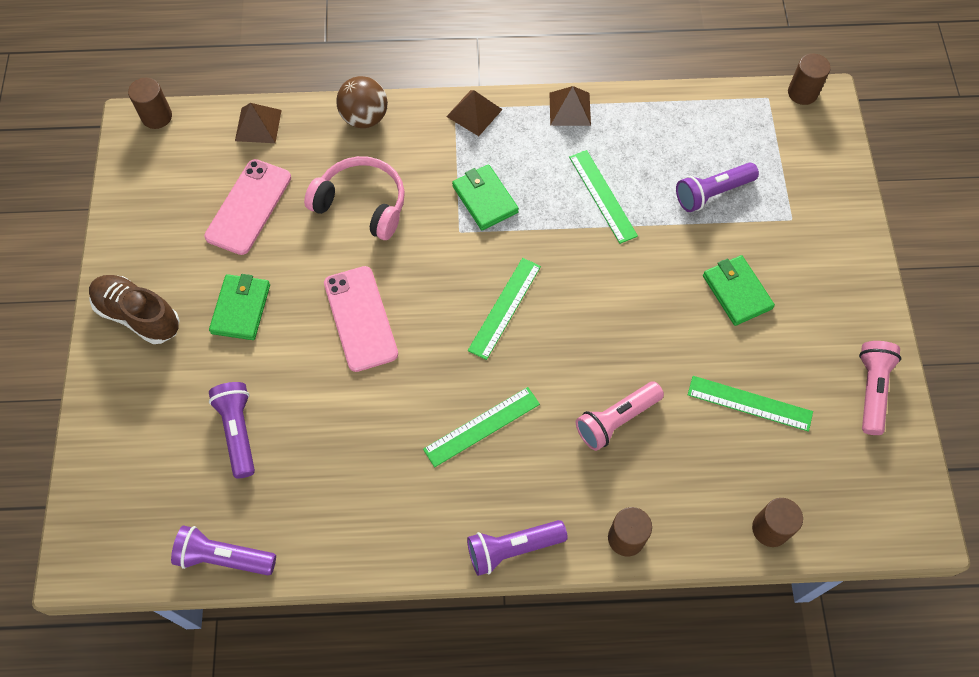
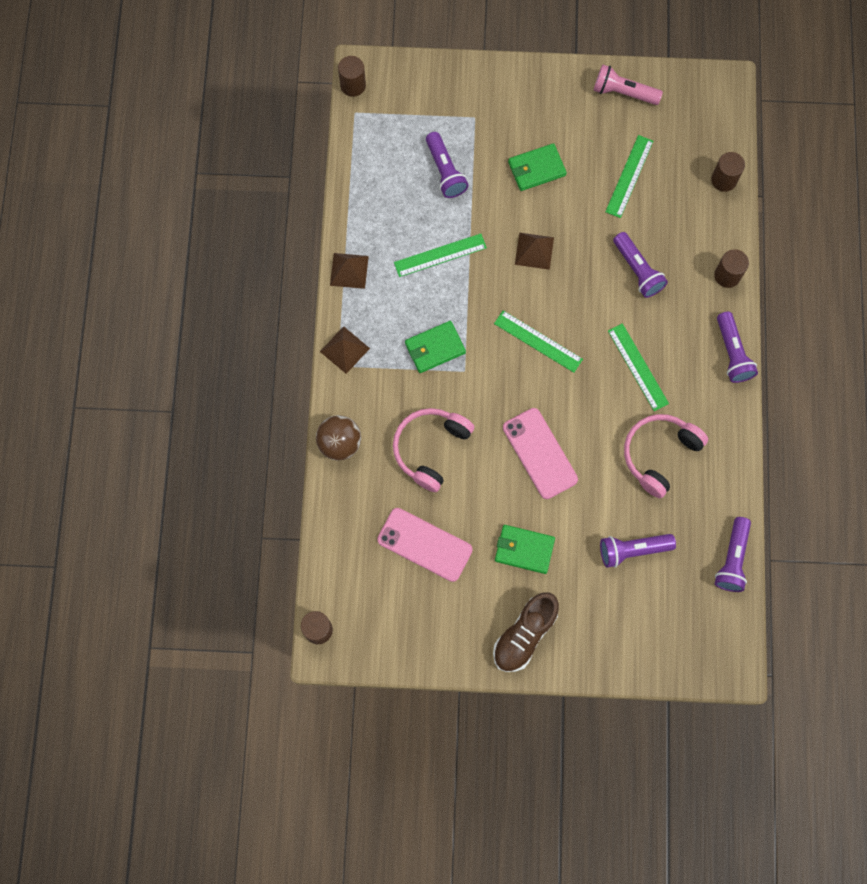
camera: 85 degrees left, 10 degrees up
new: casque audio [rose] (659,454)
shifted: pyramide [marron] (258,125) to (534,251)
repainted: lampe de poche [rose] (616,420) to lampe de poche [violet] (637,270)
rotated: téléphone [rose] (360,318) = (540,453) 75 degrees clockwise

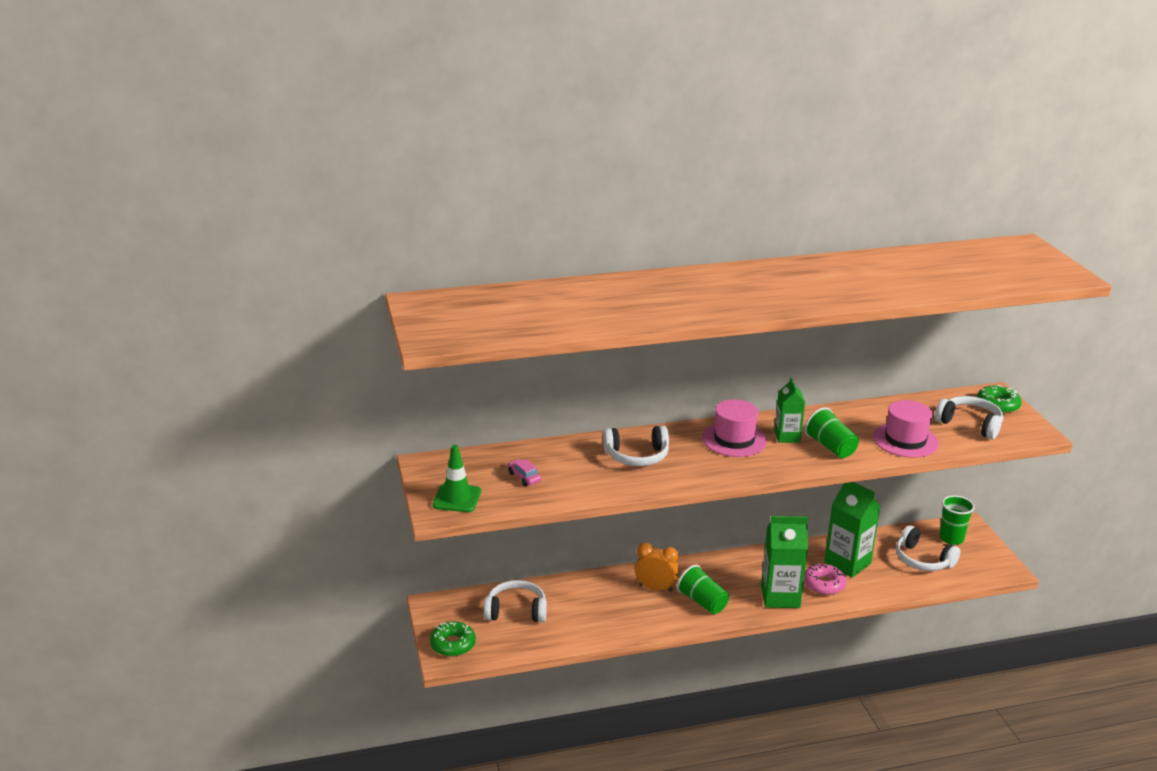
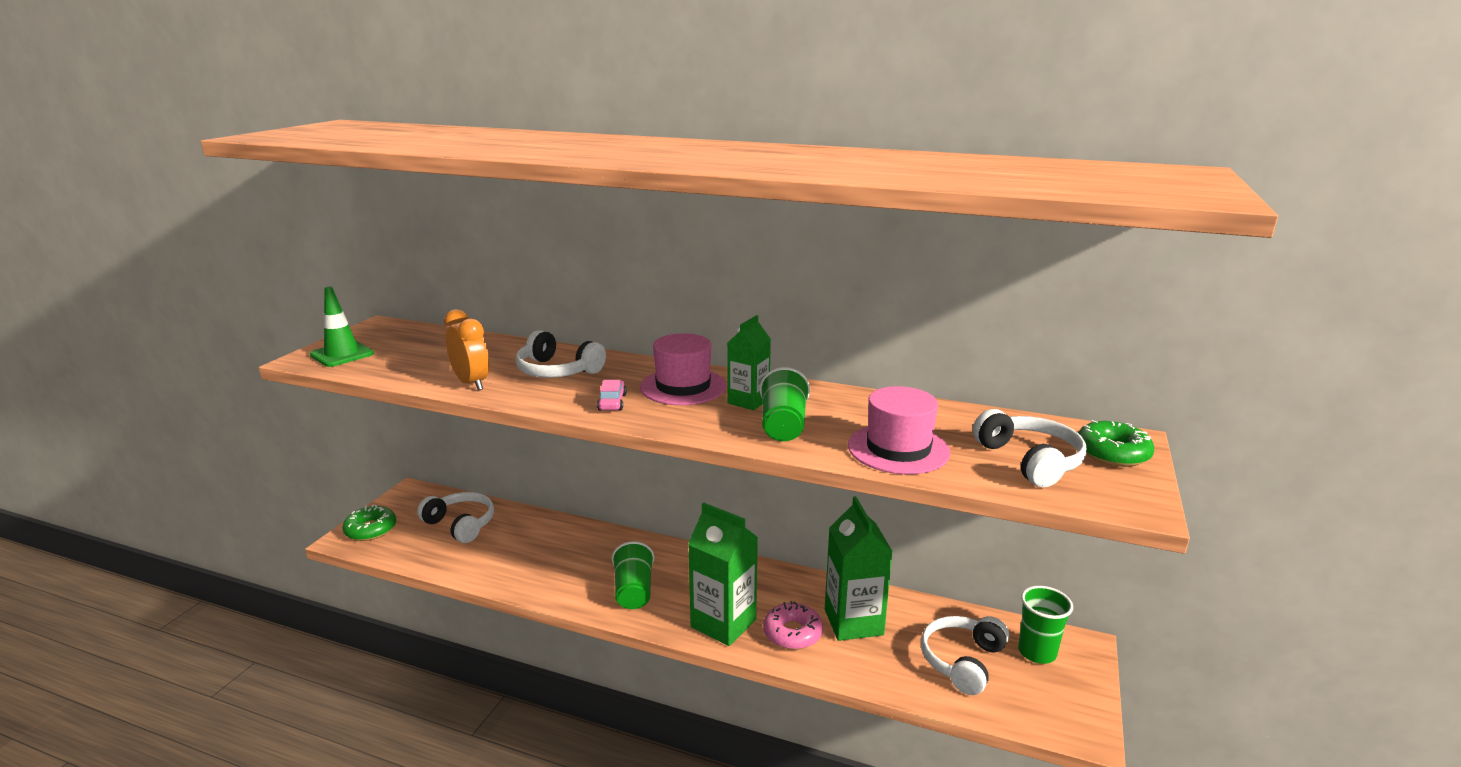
camera: 35 degrees right, 5 degrees down
shifted: voiture [rose] (524,477) to (612,402); réveil [orange] (655,588) to (471,383)
rotated: casque audio [blanc] (922,560) = (962,661) 45 degrees clockwise

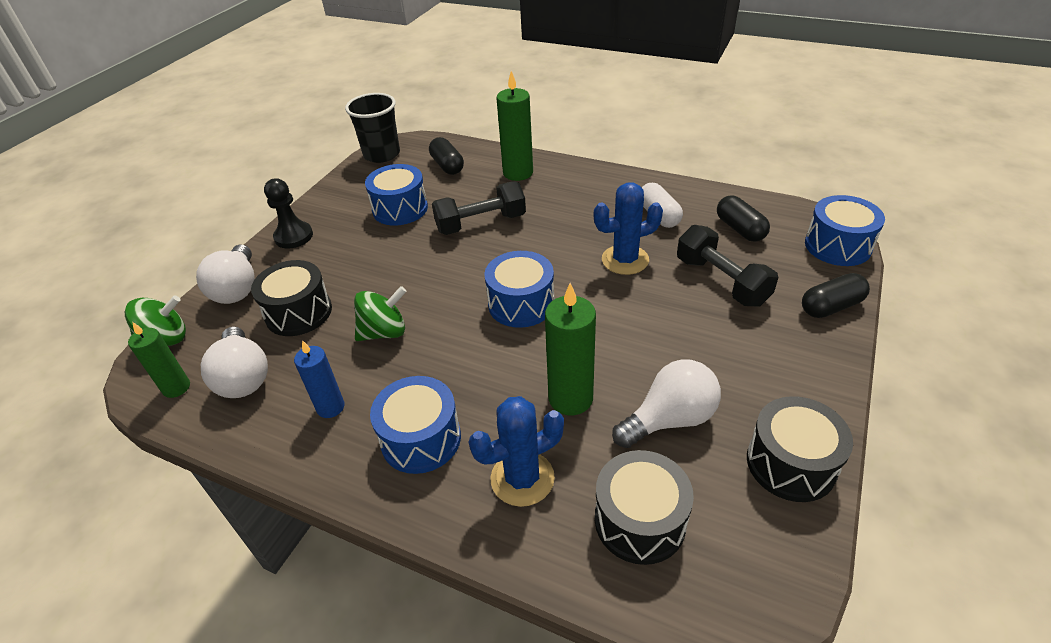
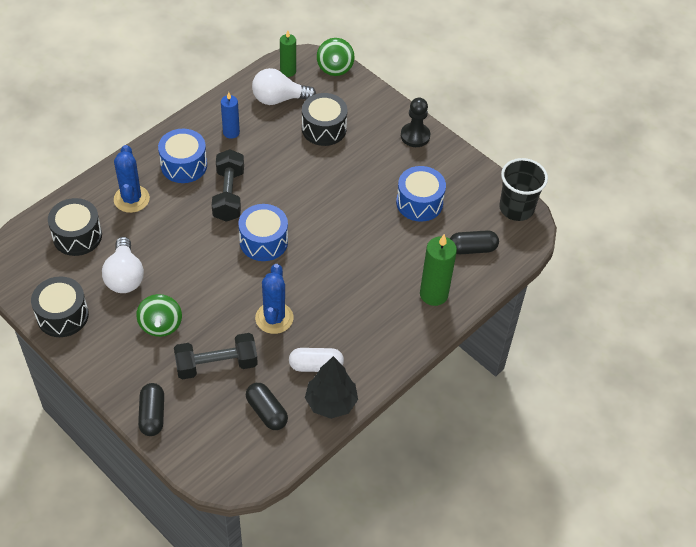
camera: 105 degrees right, 10 degrees up
gone: ampoule [blanc] (237,288); bougie [vert] (570,398); tambour [bleu] (837,246)
new: arbre [noir] (331,402)
shifted: toupie [vert] (384,332) to (161,325); haltère [noir] (481,223) to (229,195)
rotated: gélule [noir] (740,229) = (266,412) 60 degrees clockwise

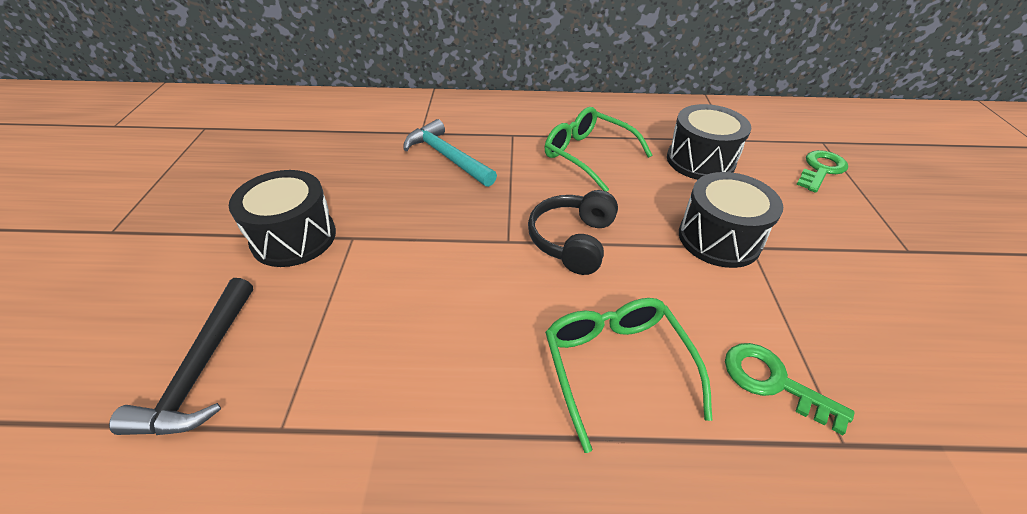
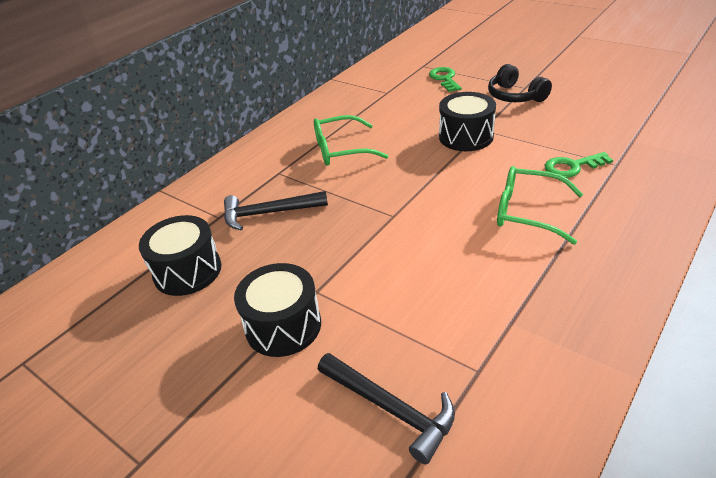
camera: 50 degrees left, 5 degrees down
shifted: casque audio [noir] (573,241) to (515,96); tambour [noir] (700,161) to (187,271)
repainted: marteau [turquoise] (447,157) to marteau [noir] (269,213)

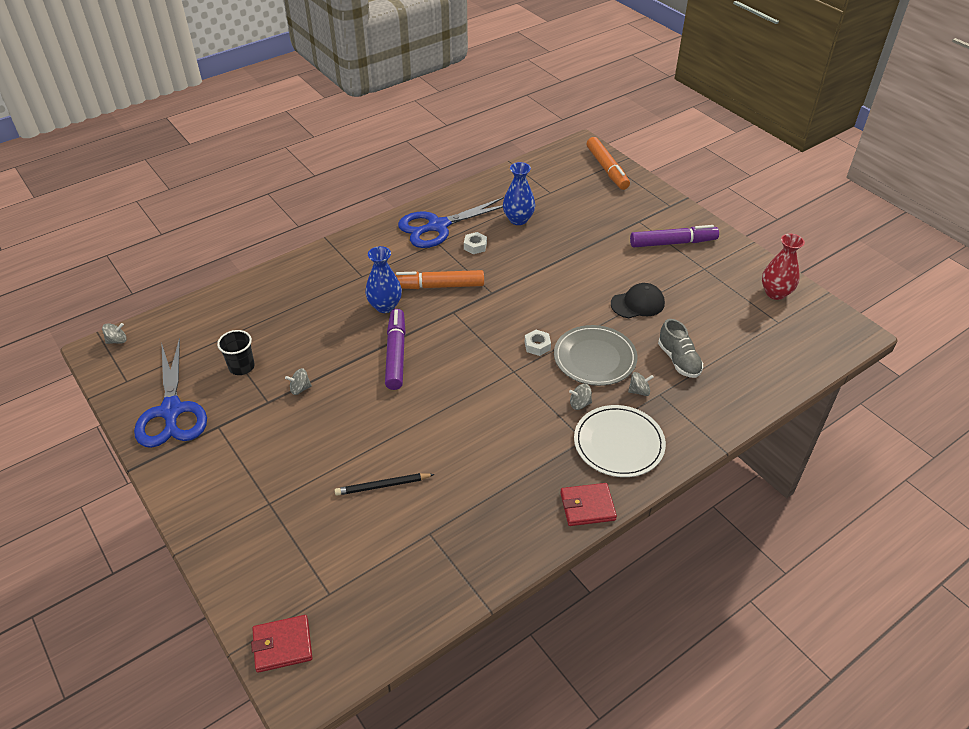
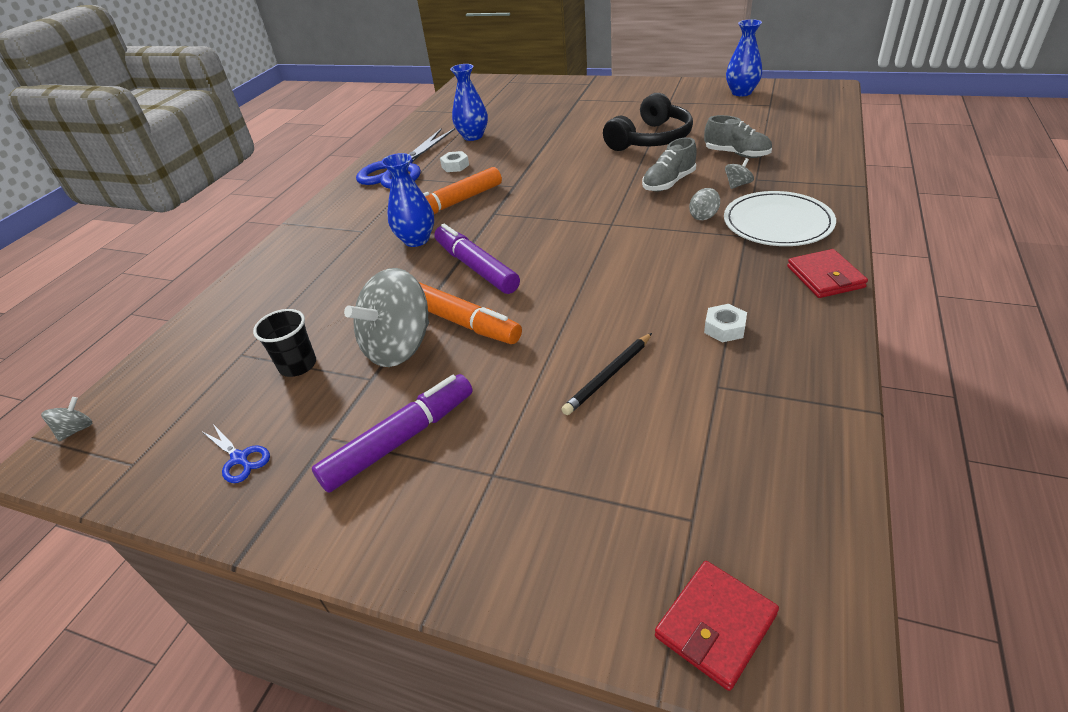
camera: 30 degrees left, 5 degrees down
shifted: écrou [blanc] (537,346) to (724,328); feutre [orange] (607,169) to (461,321); feutre [violet] (673,243) to (400,440)
swapped: assiette [gris] (595,358) to chaussure [gris] (668,183); casquette [noir] (638,303) to casque audio [noir] (651,139)
repainted: vase [rouge] (775,293) to vase [bleu] (741,92)
rotated: portefeuille [rouge] (587,506) = (825,277) 60 degrees counterclockwise
scaled: ciseaux [bleu] (171,411) = (240,458) x0.42; toupie [gris] (300,389) = (399,347) x2.43

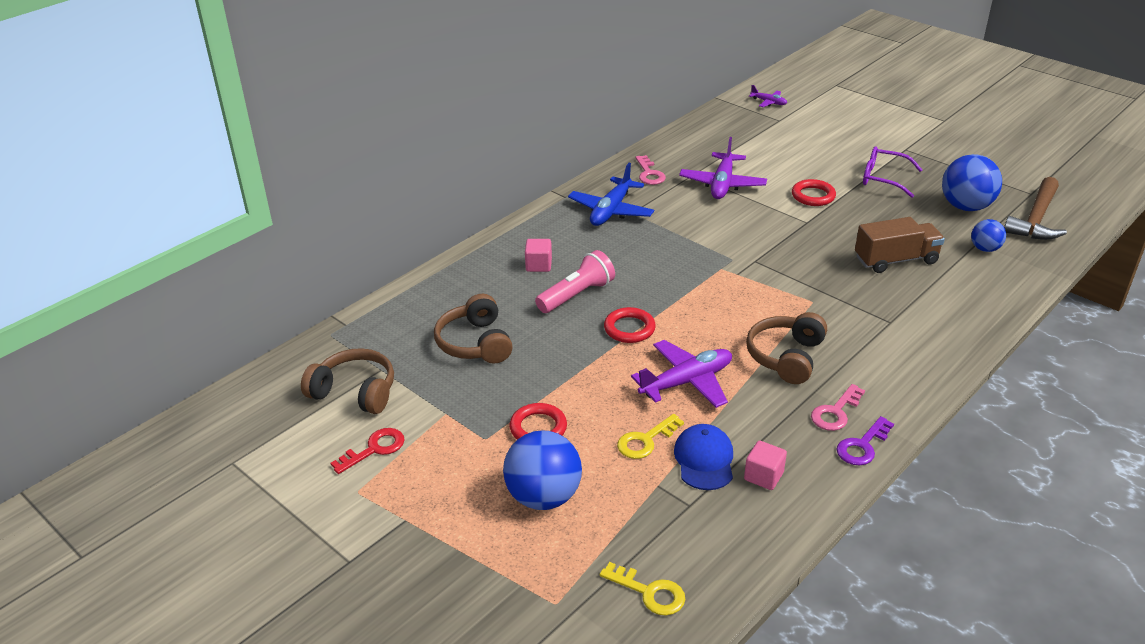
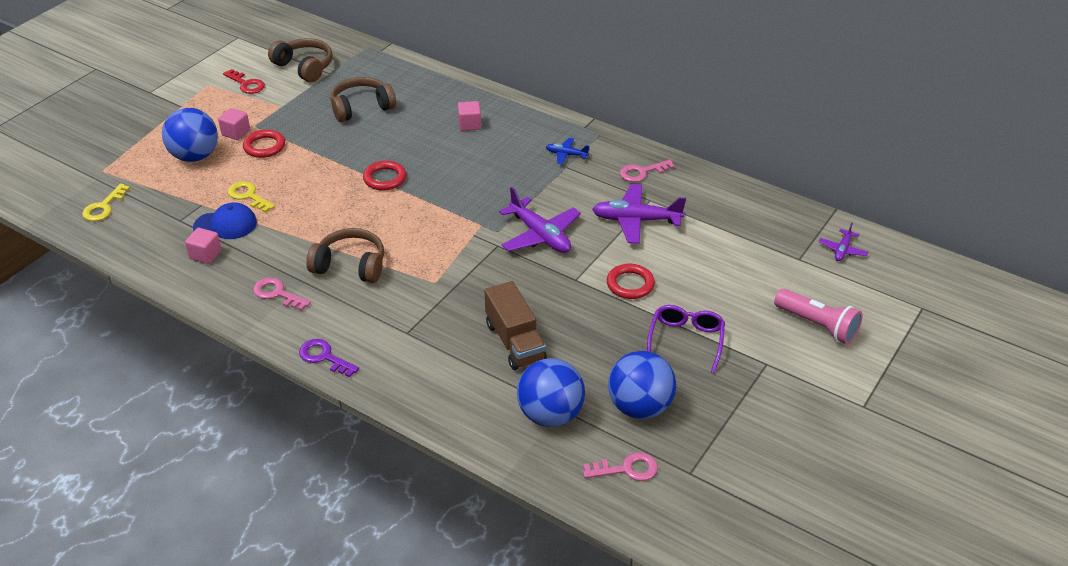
camera: 80 degrees right, 5 degrees up
new: cube [rose] (236,133)
shifted: lampe de poche [rose] (577,295) to (817,325); avion [violet] (686,382) to (540,235); clé [violet] (862,446) to (324,357)
swapped: marteau [marron] (1036,219) to clé [rose] (626,469)
rotated: casque audio [marron] (355,392) = (304,67) 60 degrees counterclockwise
scaled: avion [bleu] (611,210) = (566,154) x0.52; balle [bleu] (985,249) = (550,415) x1.82

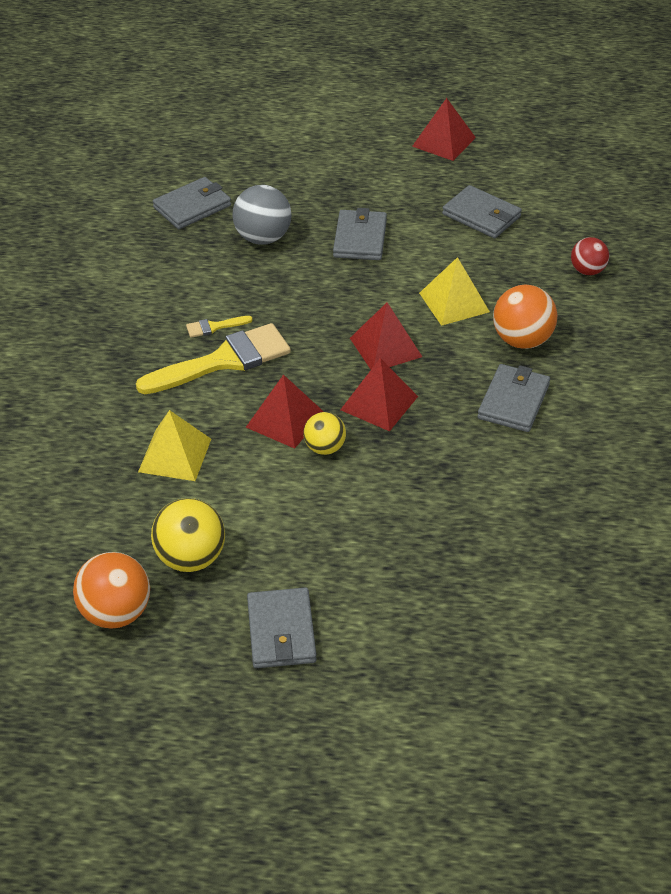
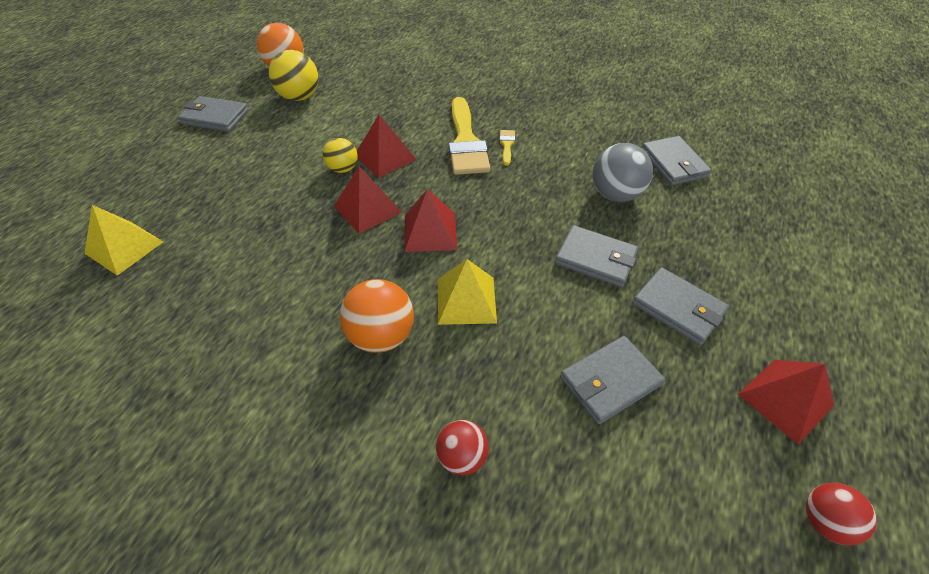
camera: 110 degrees right, 5 degrees up
new: balle [rouge] (824,520)
shifted: pyramide [jaune] (174,455) to (124,247); portefeuille [gris] (513,401) to (678,308)

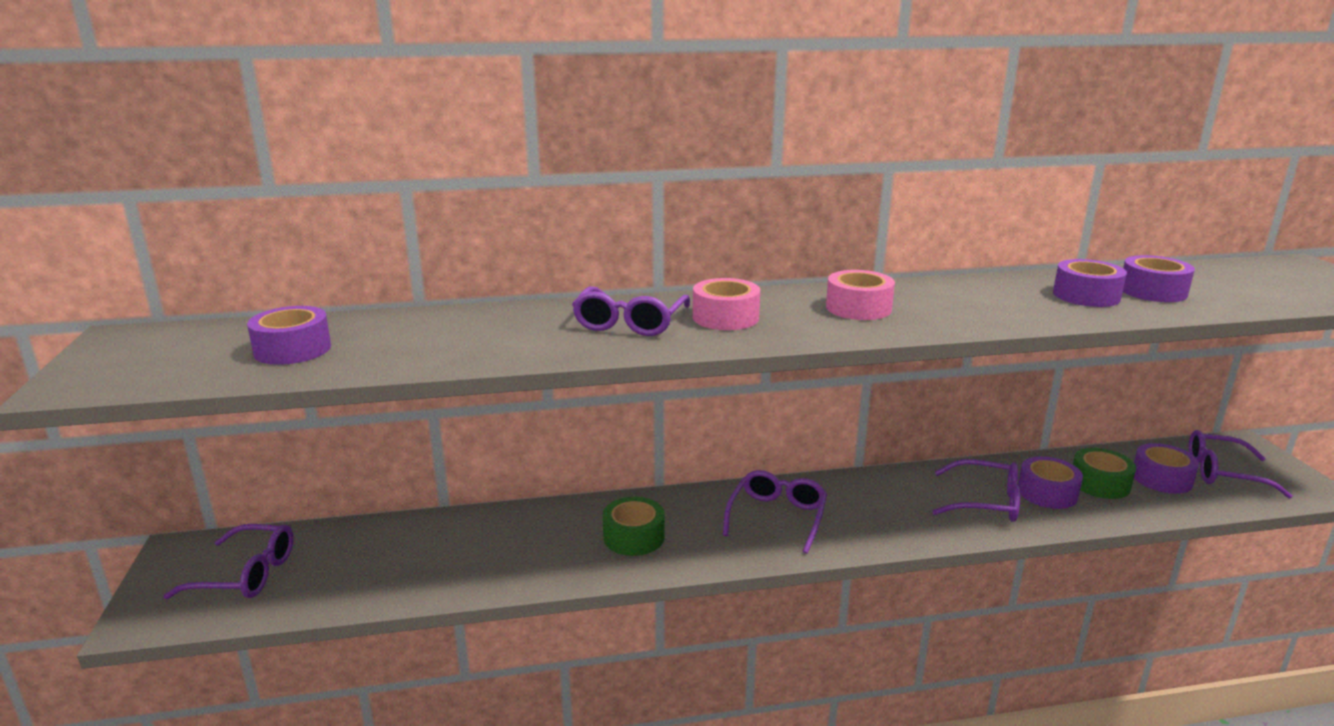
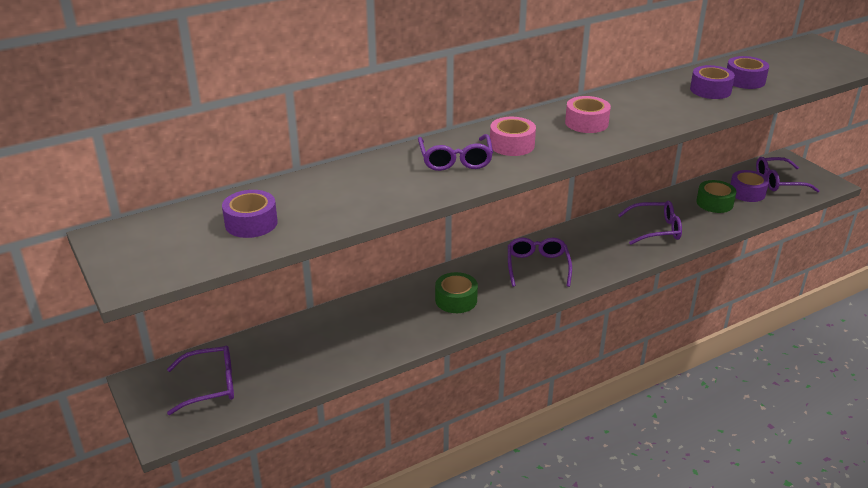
camera: 20 degrees left, 10 degrees up
gone: ruban adhésif [violet] (1047,493)

